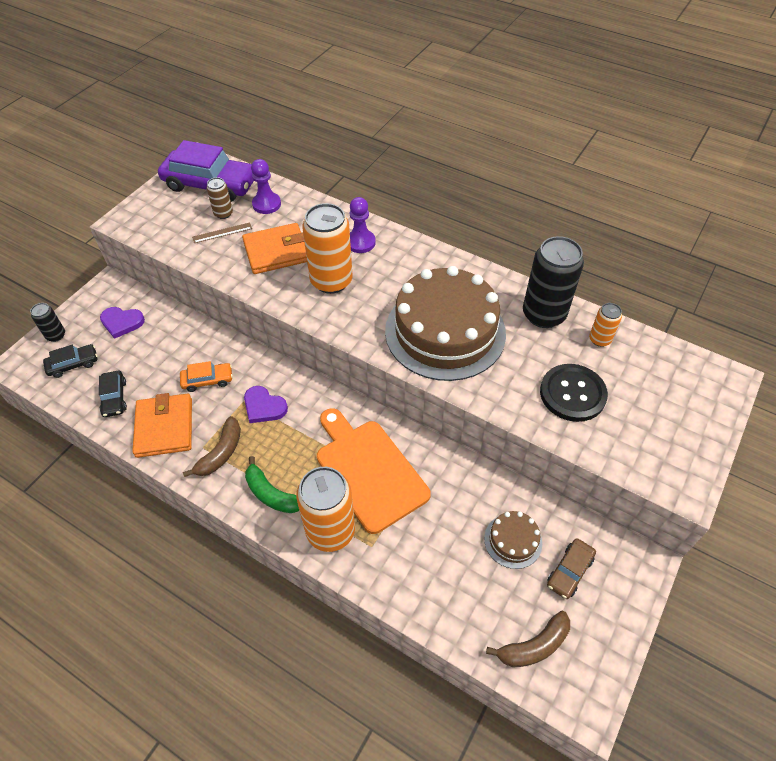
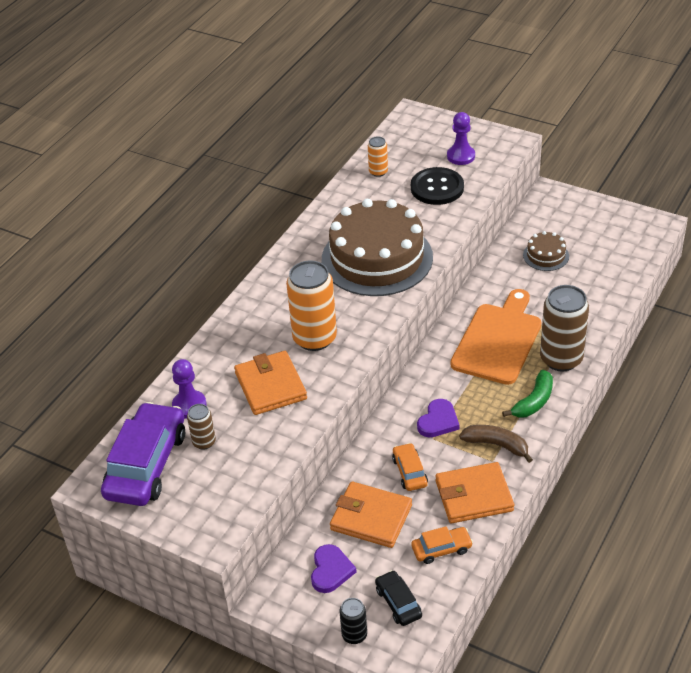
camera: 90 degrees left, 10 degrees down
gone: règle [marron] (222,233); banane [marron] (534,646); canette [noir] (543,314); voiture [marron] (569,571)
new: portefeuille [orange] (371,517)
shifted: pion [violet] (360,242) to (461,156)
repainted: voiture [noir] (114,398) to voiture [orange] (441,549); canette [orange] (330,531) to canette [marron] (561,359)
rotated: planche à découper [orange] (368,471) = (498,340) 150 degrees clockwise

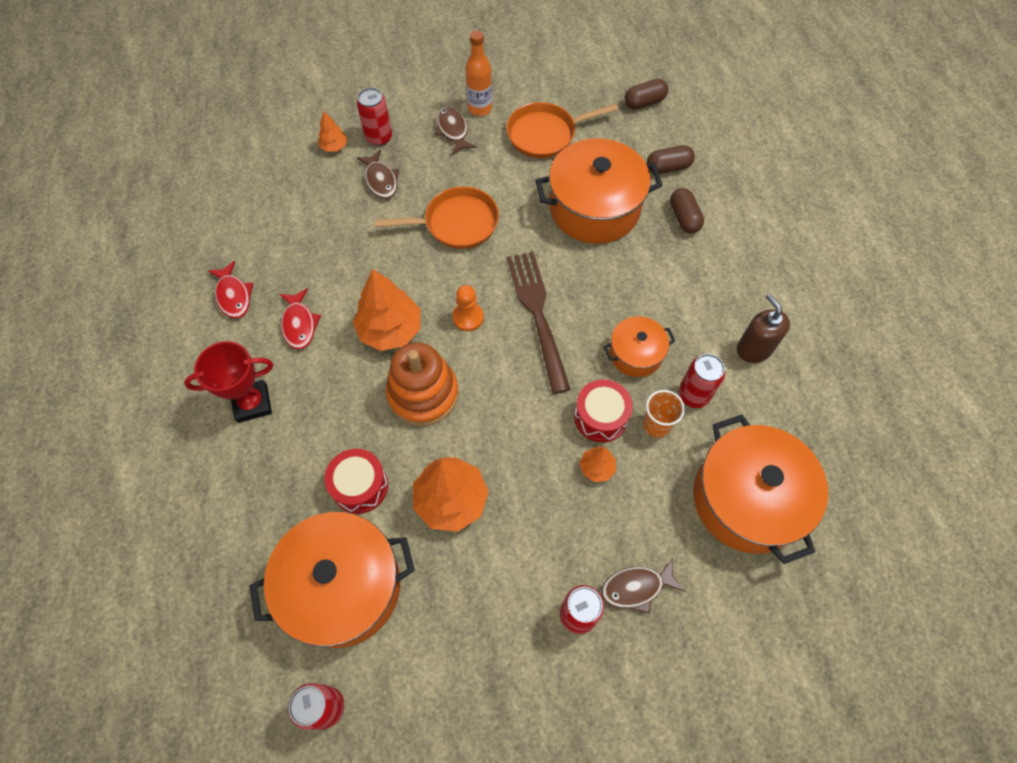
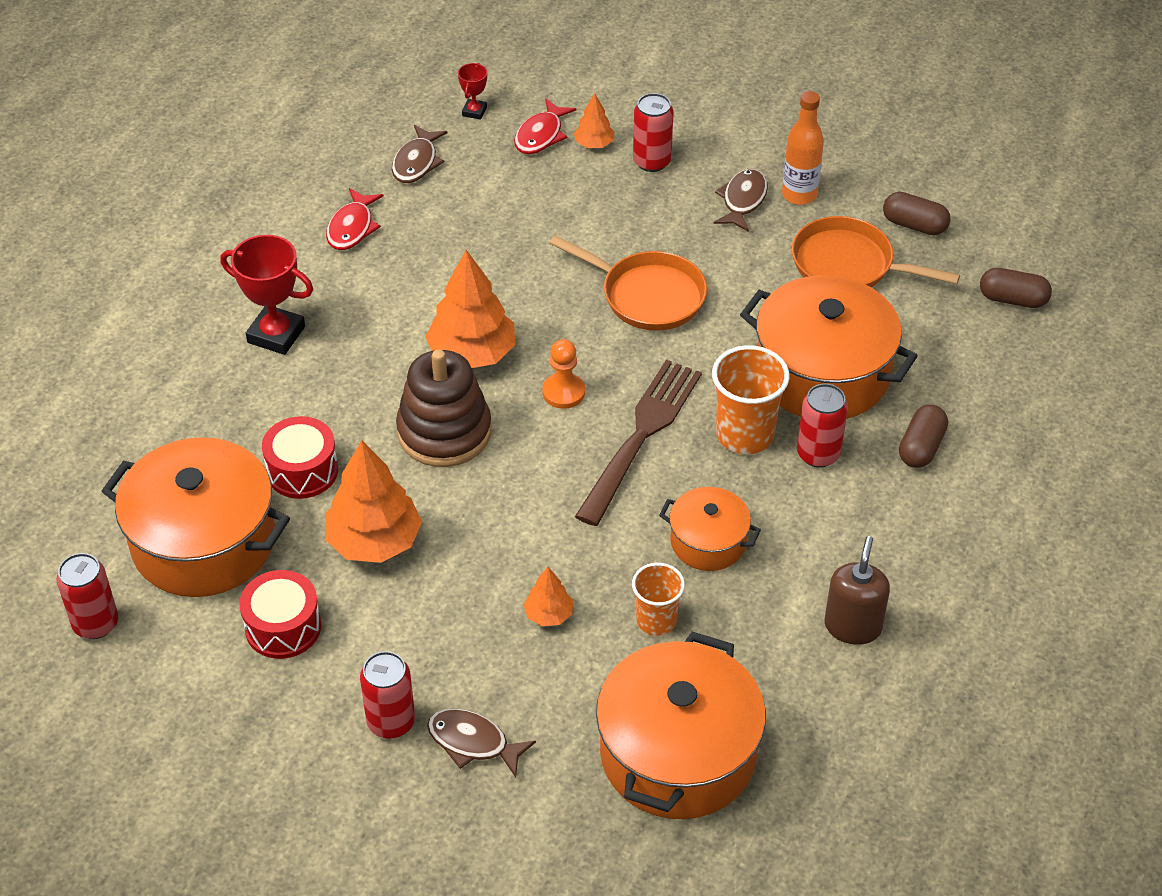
camera: 40 degrees right, 15 degrees down
new: trophée [rouge] (474,111); gobelet [orange] (745,434)
shifted: poisson [rouge] (299,324) to (541,135); poisson [marron] (381,180) to (417,162); tambour [rouge] (600,417) to (283,627); gélule [marron] (668,167) to (914,225); canette [rouge] (693,395) to (818,454)
repainted: jouet à empiler [orange] (423,394) to jouet à empiler [marron] (444,432)

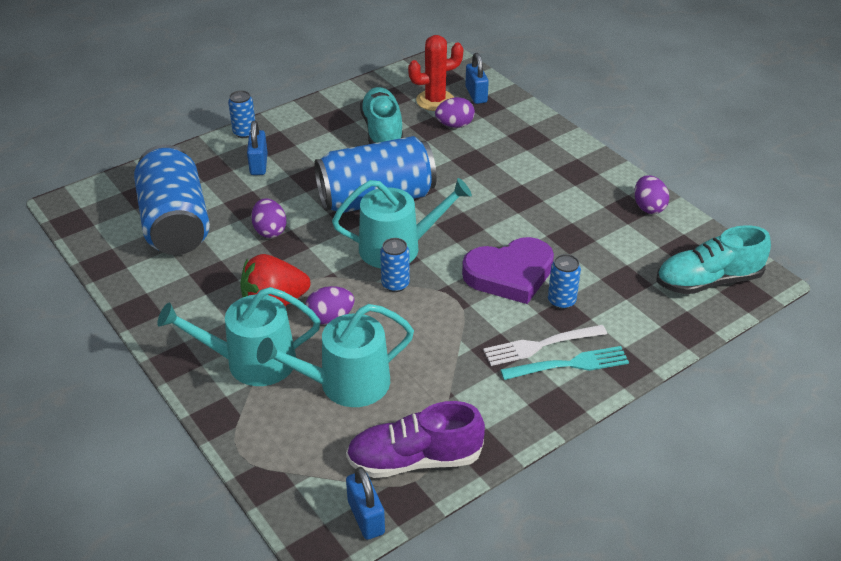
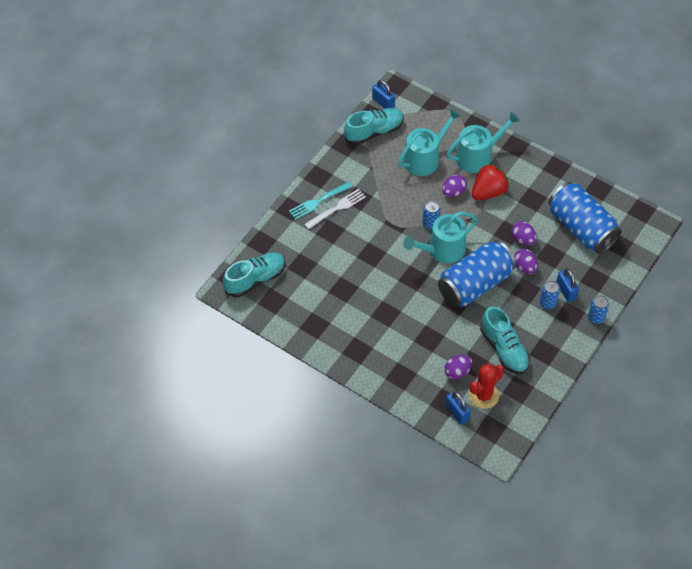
camera: 160 degrees right, 15 degrees up
gone: cœur [violet] (510,274)
shifted: canette [bleu] (561,301) to (547,303); œuf [violet] (648,207) to (524,267)
repainted: chaussure [violet] (414,460) to chaussure [turquoise] (374,132)

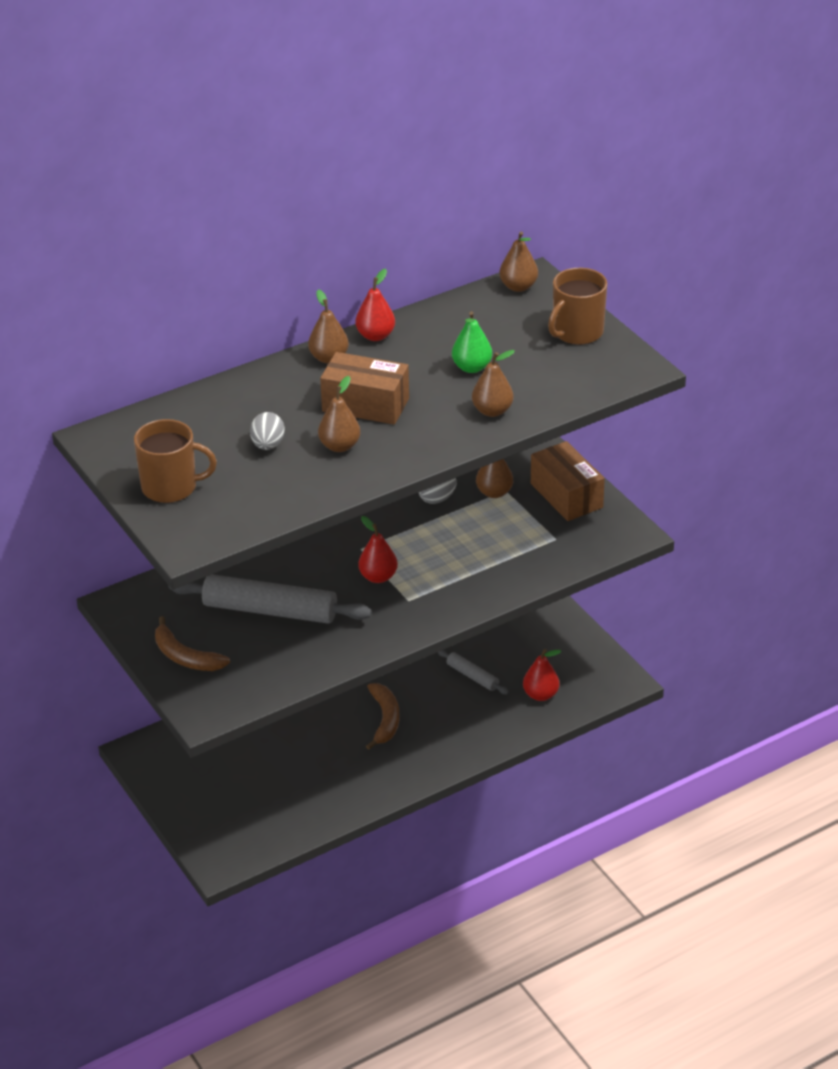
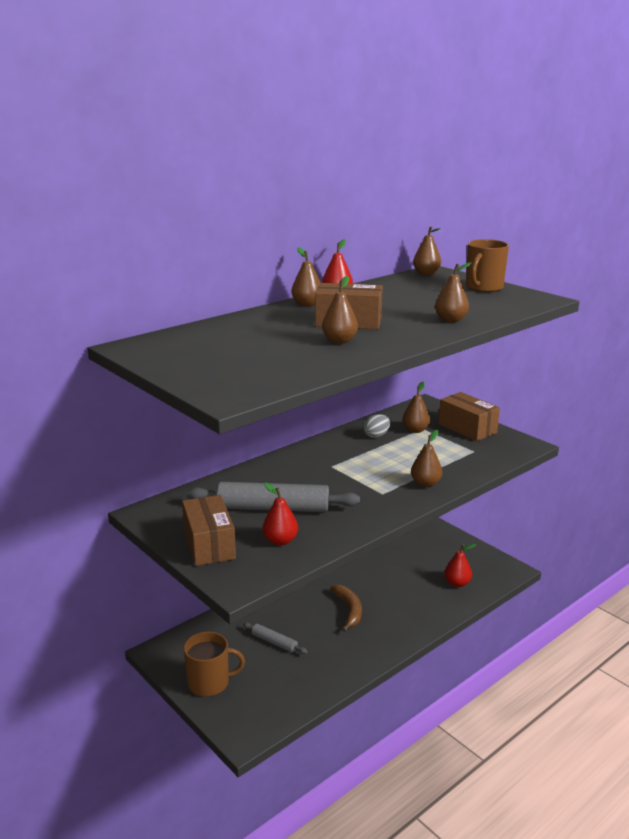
camera: 10 degrees left, 15 degrees down
gone: œuf [gris] (268,445); poire [vert] (472,367)
new: poire [marron] (425,483)
shifted: tasse [marron] (171,487) to (209,683); poire [rouge] (378,577) to (280,541); rouleau à pâtisserie [gris] (472,676) to (274,642)
swapped: banane [marron] (185,657) to boîte [marron] (209,544)

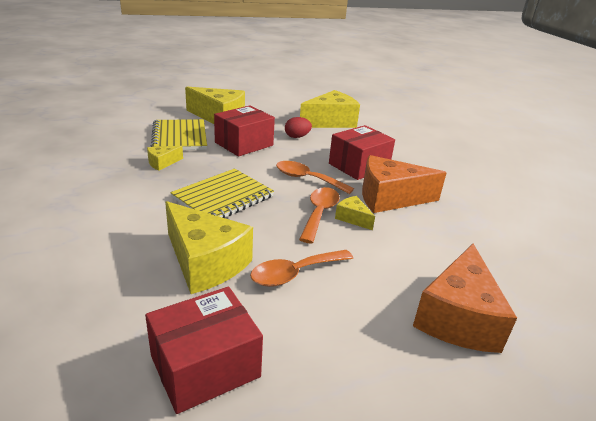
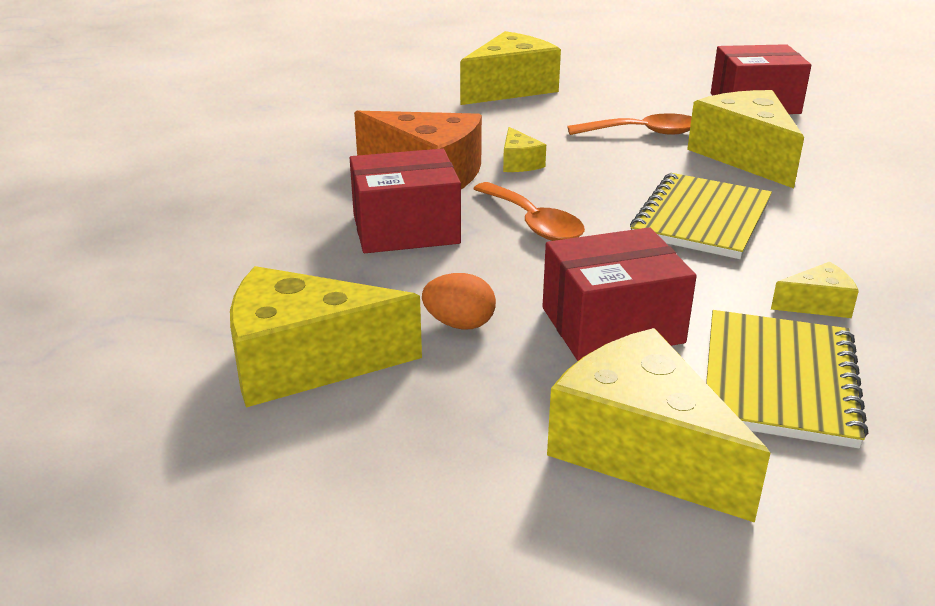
camera: 150 degrees left, 0 degrees up
gone: cuillère [orange] (319,213)
repainted: œuf [rouge] (297,137) to œuf [orange] (459,324); fromage [orange] (458,317) to fromage [jaune] (510,88)
rotated: carnet [jaune] (223,197) = (702,219) 45 degrees counterclockwise

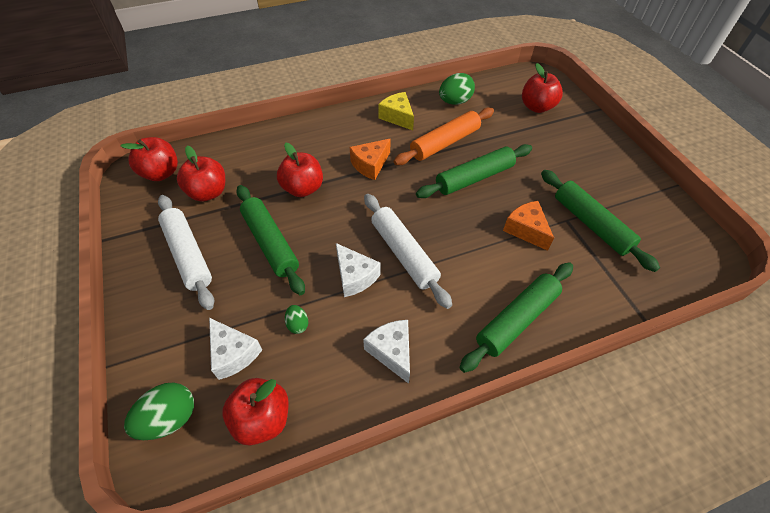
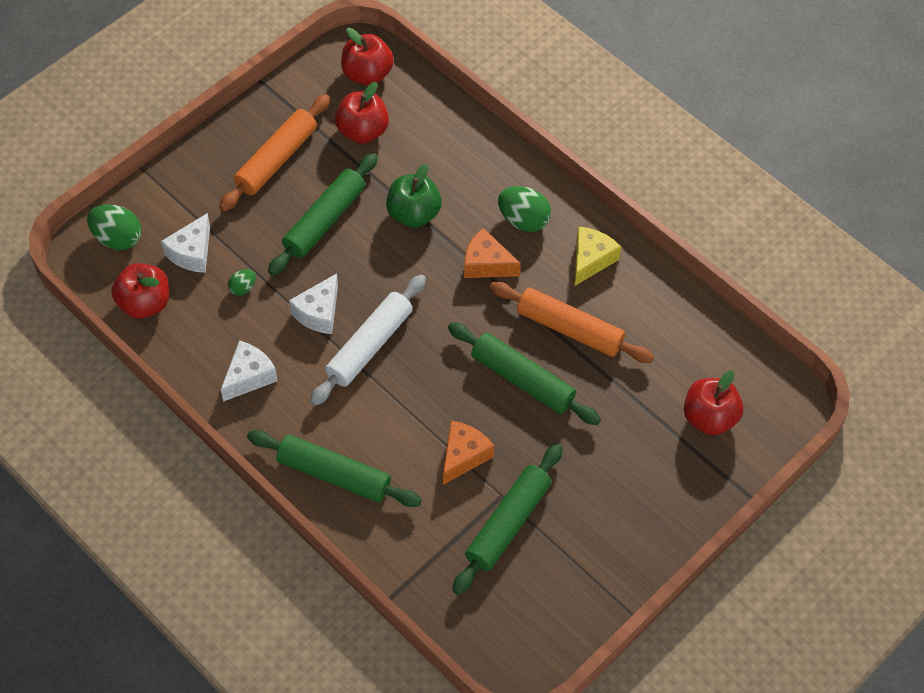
camera: 65 degrees right, 5 degrees up
shifted: œuf [vert] (454,102) to (523,220)
repainted: rouleau à pâtisserie [blanc] (188,255) to rouleau à pâtisserie [orange] (276,159); pomme [rouge] (303,188) to pomme [vert] (413,214)

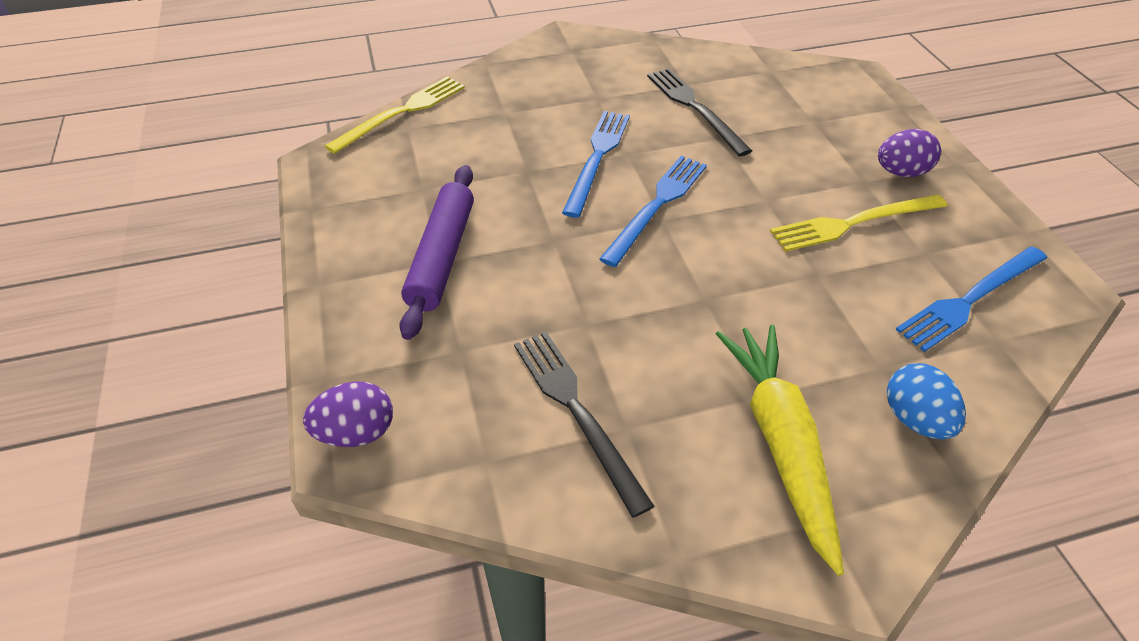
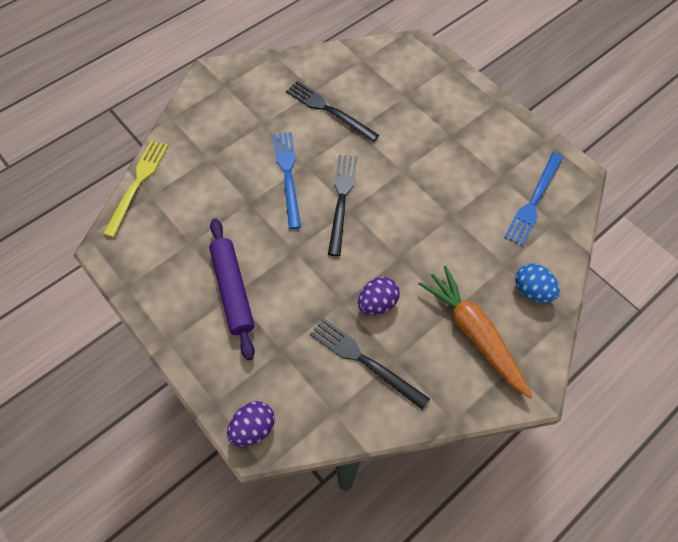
camera: 25 degrees left, 15 degrees up
gone: fourchette [jaune] (853,223)
shifted: œuf [violet] (901,172) to (377,303)
repainted: fourchette [bleu] (657,205) to fourchette [noir] (341,200); carotte [jaune] (780,443) to carotte [orange] (474,333)

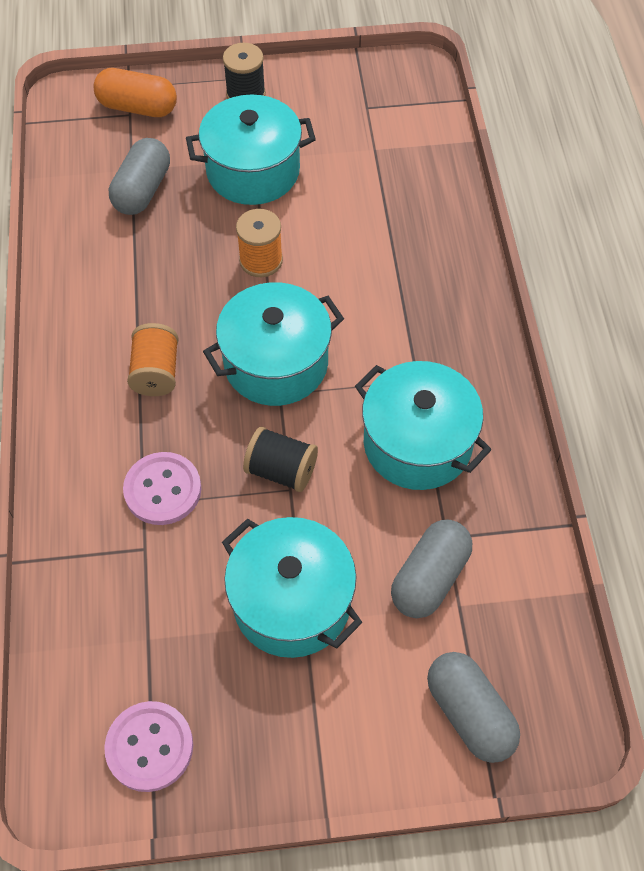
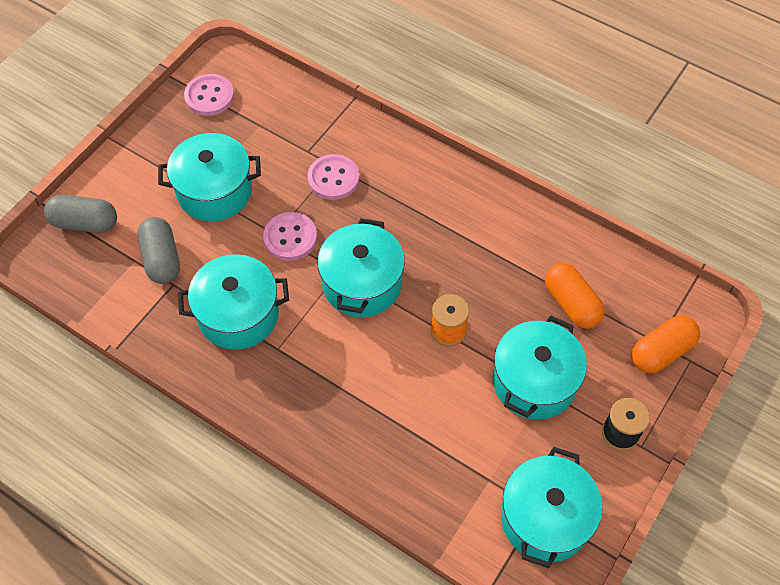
camera: 130 degrees right, 0 degrees up
gone: bobine [orange] (156,372)
new: marmite [turquoise] (545,518)
swapped: bobine [noir] (281,470) to bouton [rose] (290,237)
repainted: gélule [gris] (142,190) to gélule [orange] (571,304)

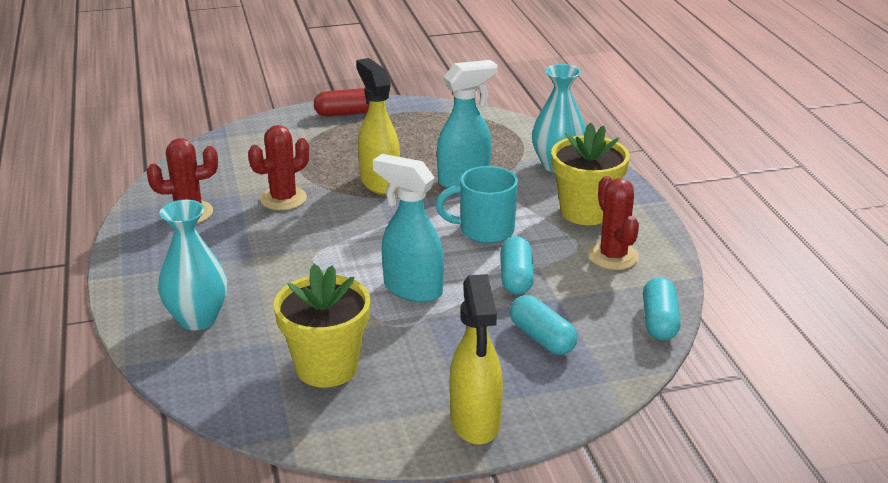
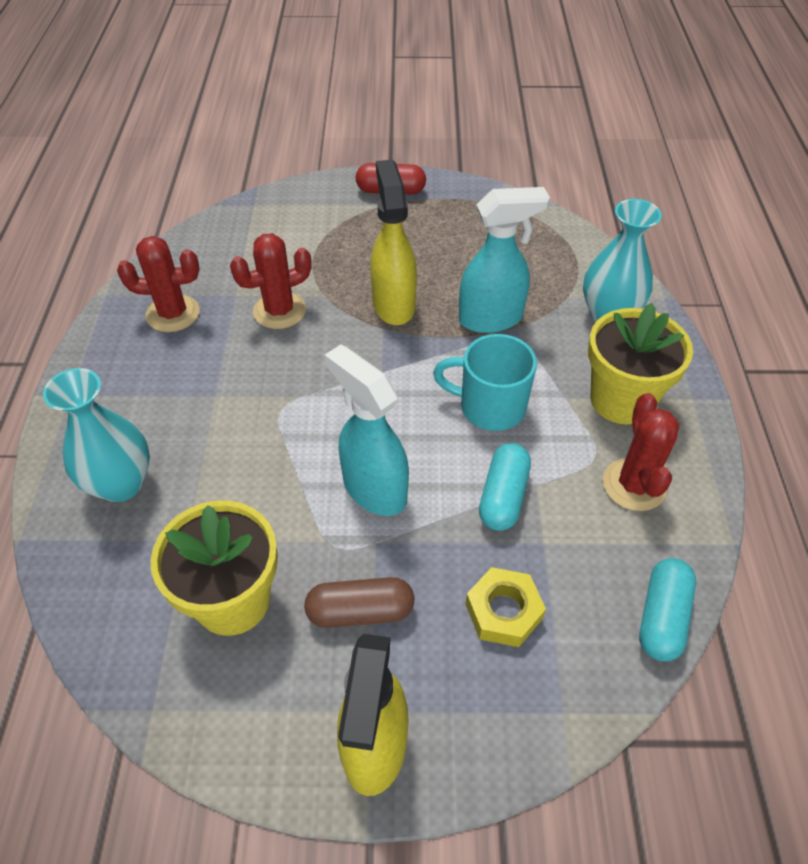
camera: 15 degrees right, 20 degrees up
new: gélule [marron] (360,611)
swapped: gélule [turquoise] (542,338) to écrou [jaune] (503,611)

